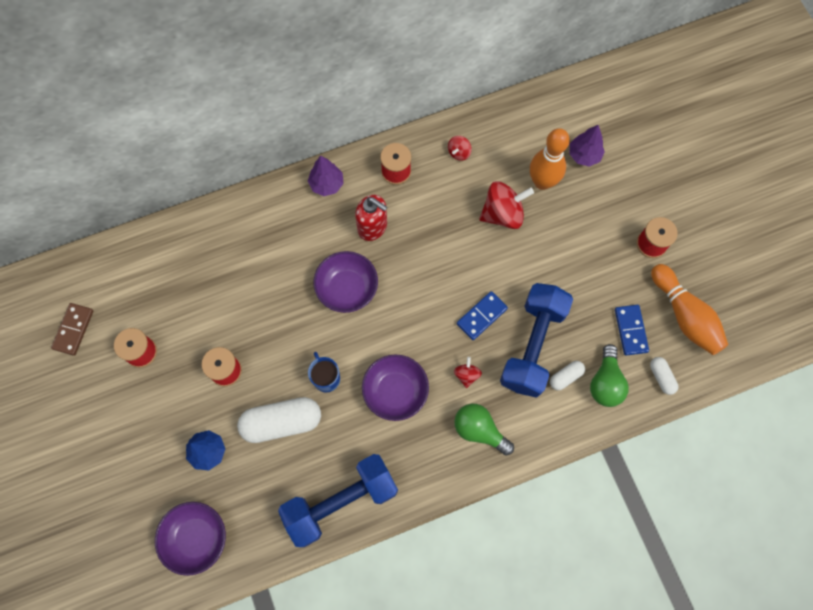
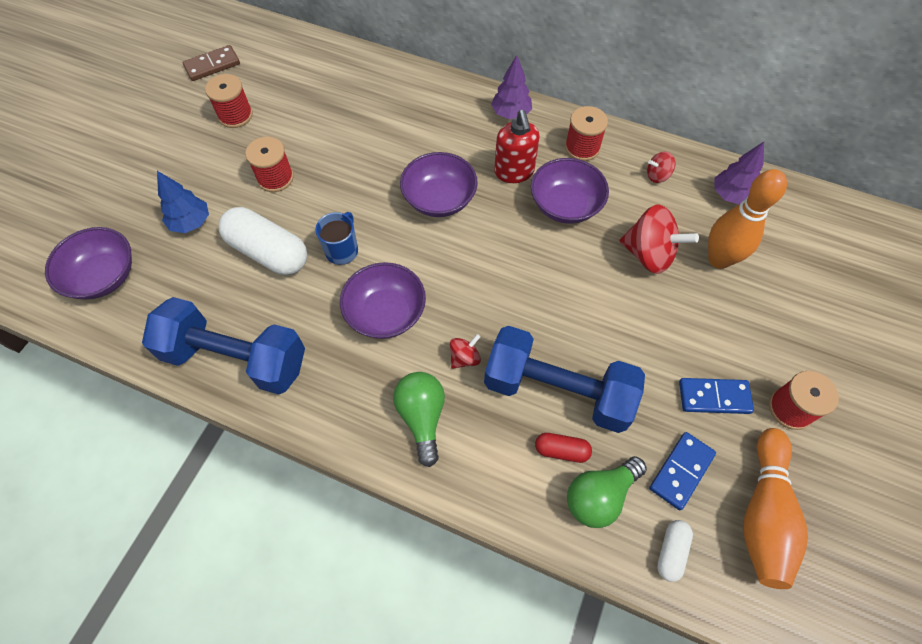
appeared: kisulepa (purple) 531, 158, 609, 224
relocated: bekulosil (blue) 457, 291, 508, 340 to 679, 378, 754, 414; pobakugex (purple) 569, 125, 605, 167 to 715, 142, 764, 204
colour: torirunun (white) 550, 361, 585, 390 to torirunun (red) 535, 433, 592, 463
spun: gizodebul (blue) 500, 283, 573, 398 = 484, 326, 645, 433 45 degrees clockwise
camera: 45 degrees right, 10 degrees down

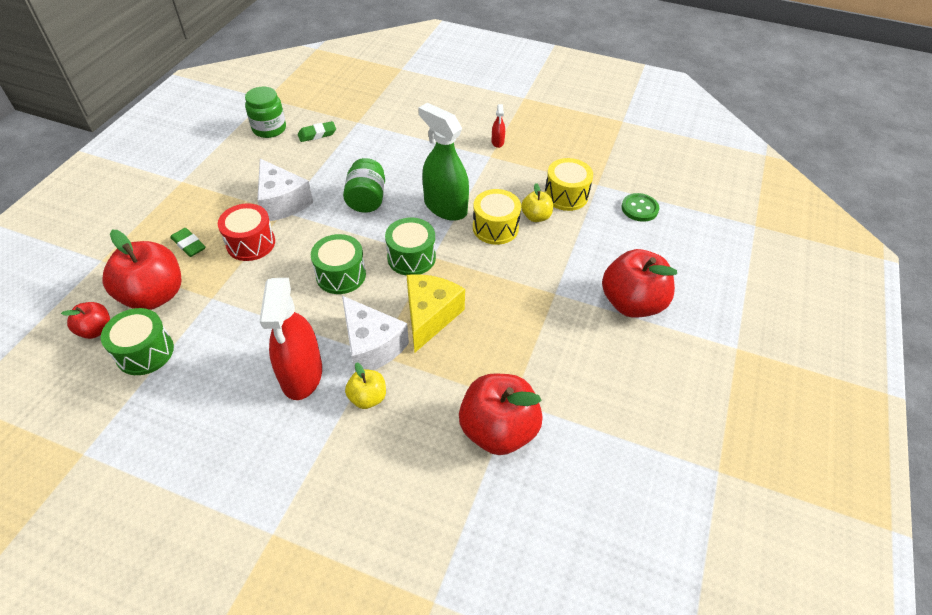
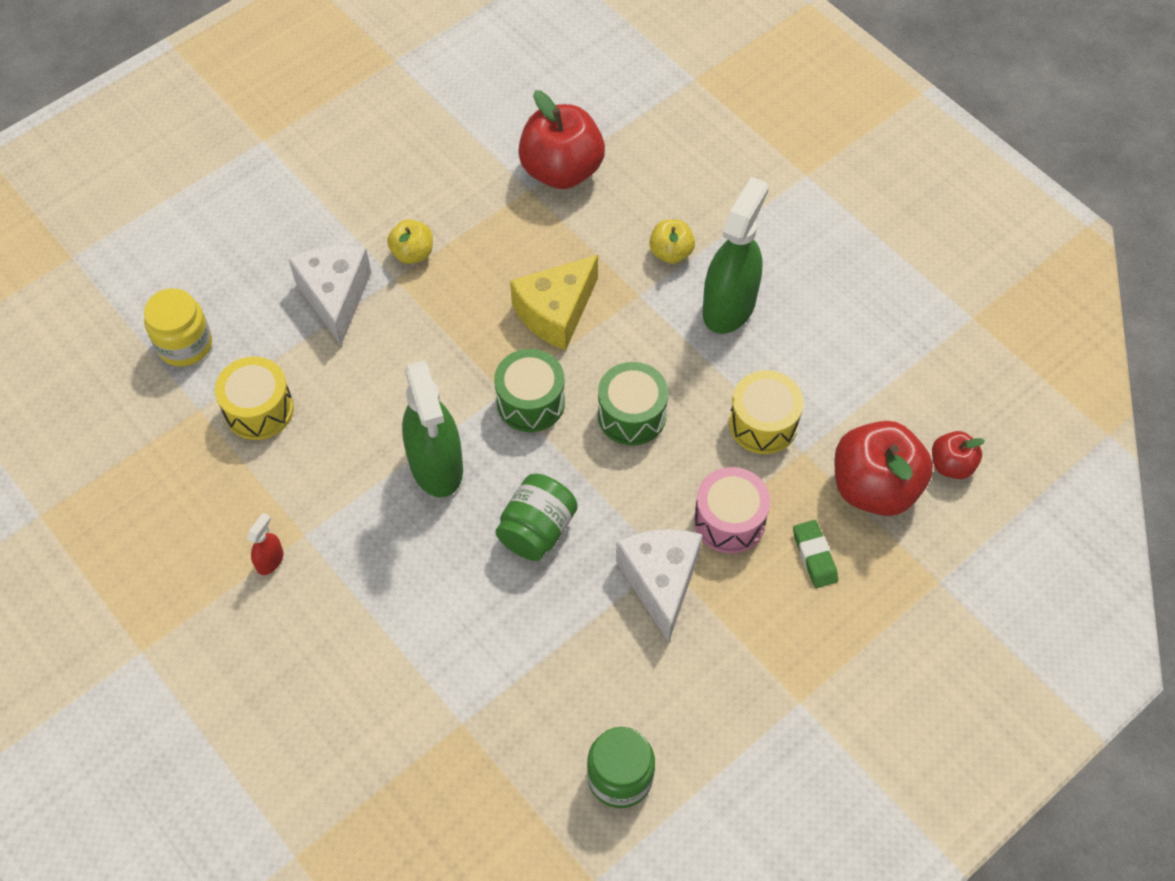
missing: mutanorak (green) 101, 308, 174, 375; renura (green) 298, 121, 336, 142; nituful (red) 602, 249, 677, 318
relocated: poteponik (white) 342, 296, 409, 372 to 288, 246, 371, 345; mutanorak (yellow) 473, 189, 521, 245 to 729, 370, 804, 454; nituful (yellow) 521, 183, 553, 222 to 387, 219, 433, 264
exchanged: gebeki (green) 622, 193, 659, 222 to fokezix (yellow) 144, 288, 212, 367
colour: mutanorak (red) 218, 203, 275, 261 to mutanorak (pink) 694, 467, 770, 553; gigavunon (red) 259, 278, 322, 400 to gigavunon (green) 702, 177, 769, 334
camera: 150 degrees left, 10 degrees up

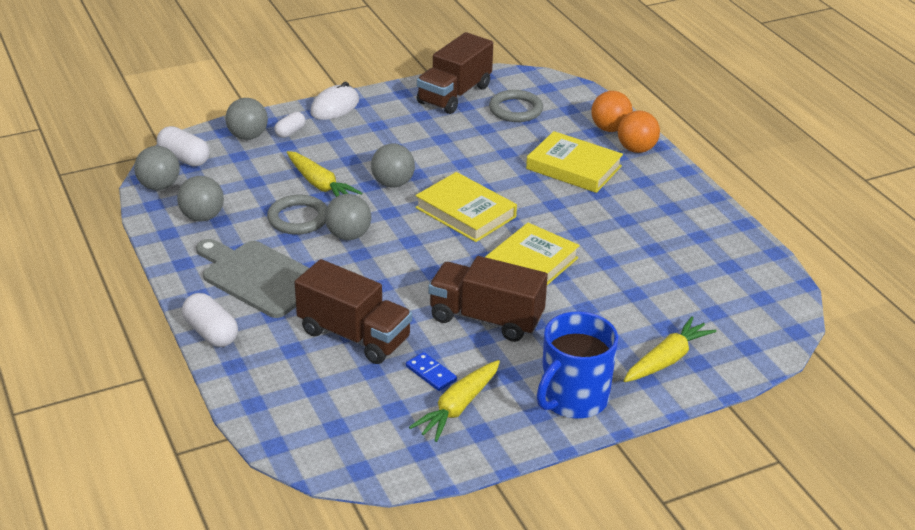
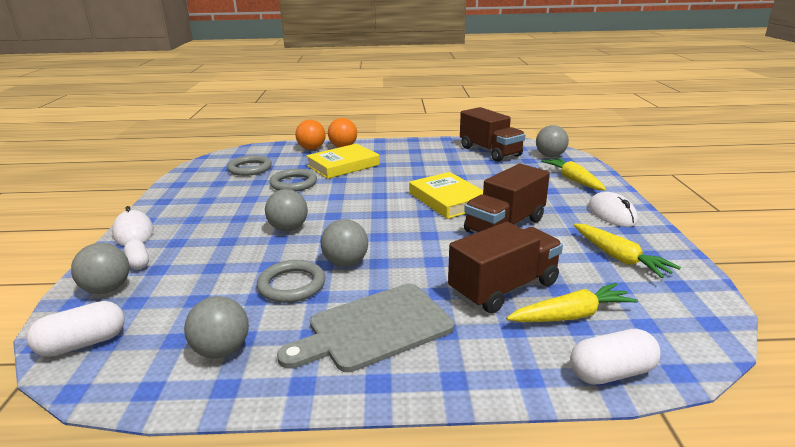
missing: bekulosil (blue) 406, 352, 457, 391; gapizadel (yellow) 415, 172, 517, 242
appeared: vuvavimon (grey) 269, 169, 317, 191
relocated: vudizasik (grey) 134, 146, 180, 190 to 536, 125, 569, 157; torirunun (white) 182, 293, 238, 347 to 570, 329, 661, 385; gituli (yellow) 287, 151, 362, 197 to 506, 283, 638, 322; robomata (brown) 417, 32, 493, 114 to 460, 107, 525, 162
exchanged: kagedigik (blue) 537, 311, 618, 419 to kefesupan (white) 588, 192, 638, 227
camera: 65 degrees left, 10 degrees down

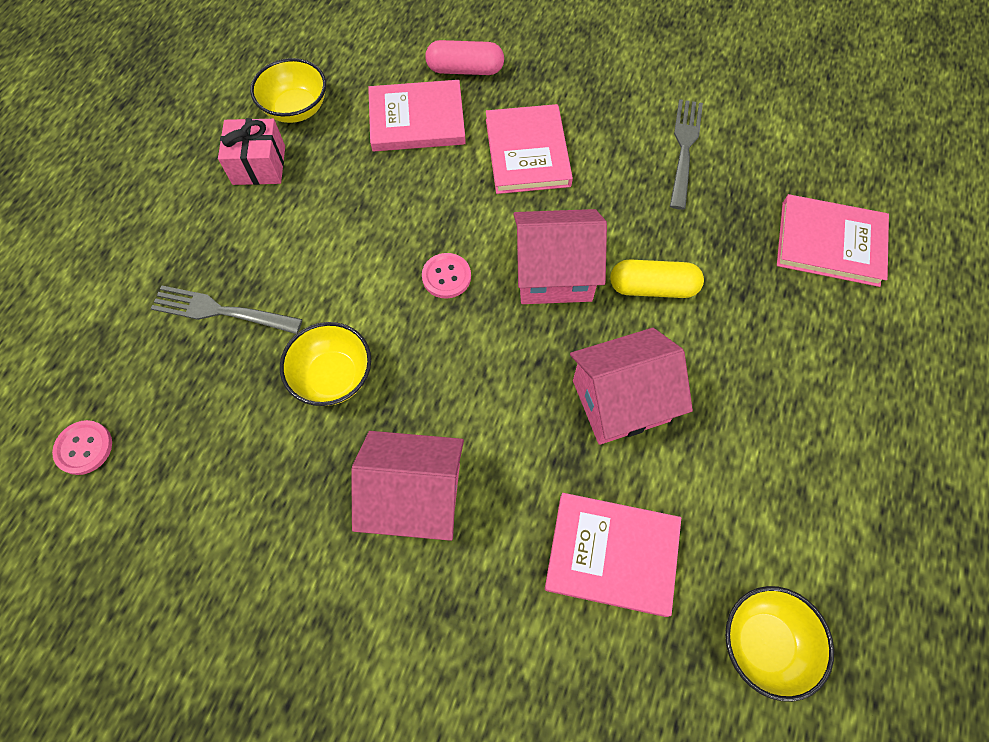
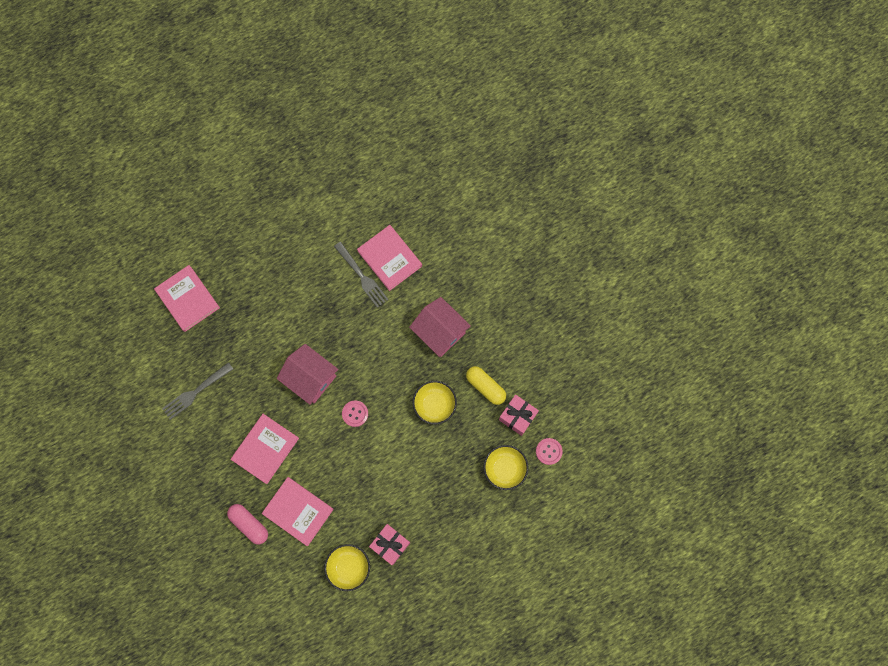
missing: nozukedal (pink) 570, 328, 693, 445
appeared: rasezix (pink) 499, 395, 539, 436
relocated: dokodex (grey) 151, 286, 302, 334 to 334, 242, 389, 308; torirunun (yellow) 610, 259, 704, 298 to 466, 366, 506, 405; kisulepa (yellow) 725, 586, 834, 702 to 483, 445, 529, 490
camera: 140 degrees left, 10 degrees up

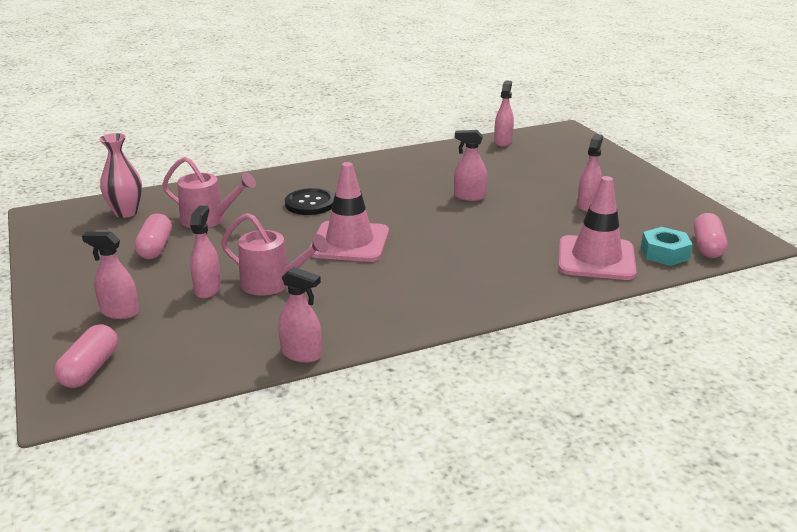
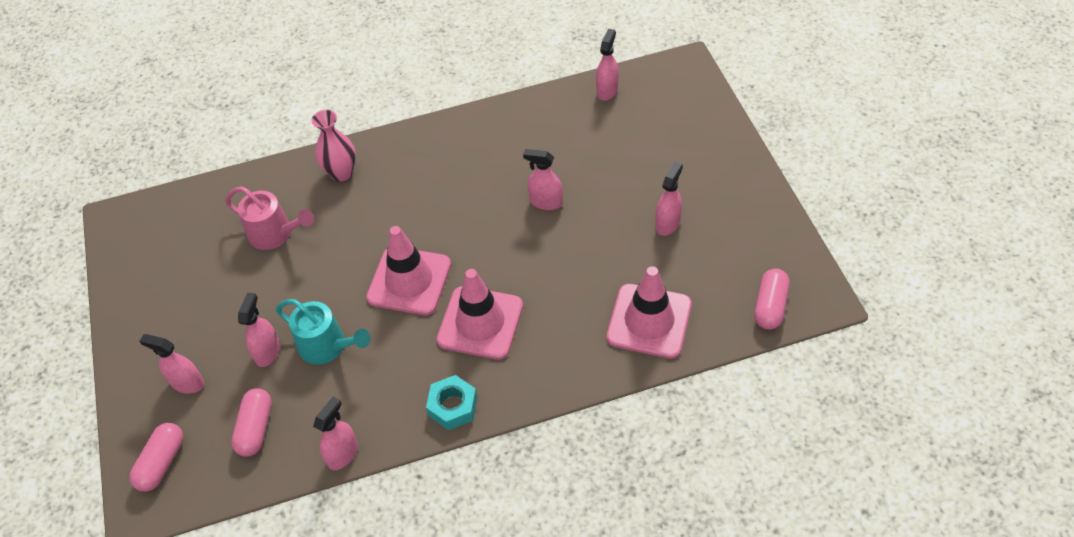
missing: gebeki (black) 285, 188, 334, 215
appeared: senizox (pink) 437, 269, 523, 359
relocated: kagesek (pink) 99, 133, 142, 218 to 311, 110, 356, 182; torirunun (pink) 135, 213, 172, 259 to 231, 388, 272, 457; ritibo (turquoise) 641, 227, 693, 266 to 426, 375, 477, 430
colour: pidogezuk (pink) 221, 213, 328, 296 to pidogezuk (turquoise) 276, 299, 371, 365
spun: gigavunon (pink) 278, 267, 322, 363 = 313, 397, 358, 470 90 degrees counterclockwise
camera: 10 degrees right, 25 degrees up

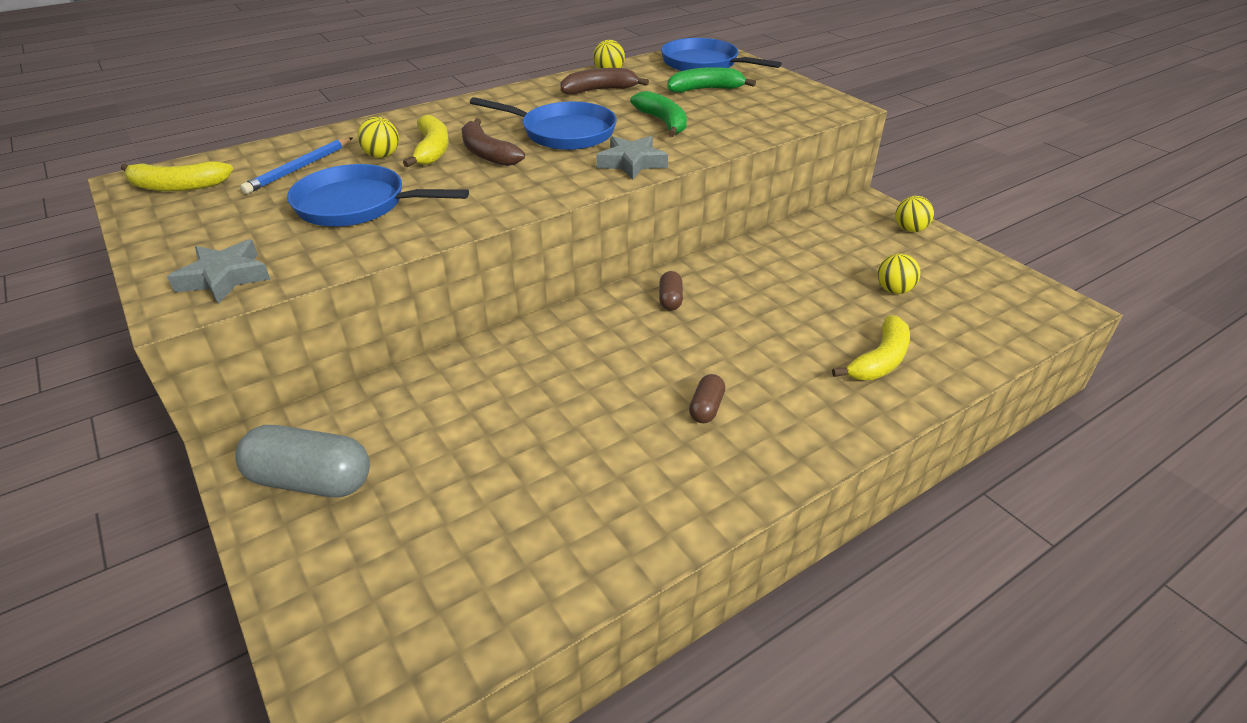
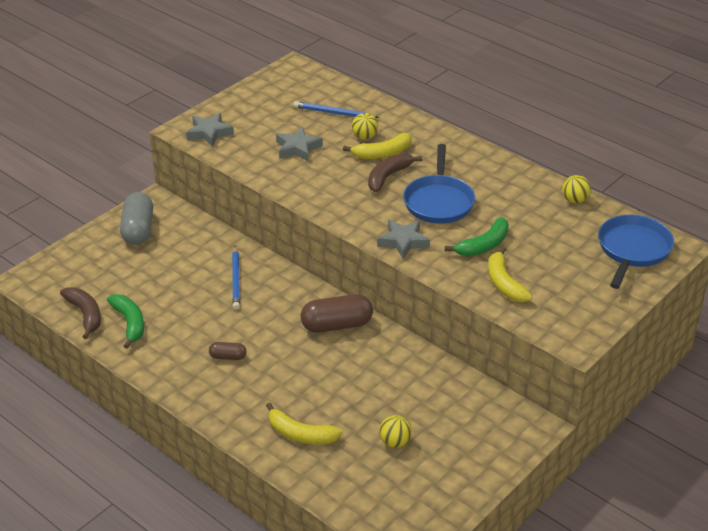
missing: vudizasik (yellow) 896, 196, 934, 232
appeared: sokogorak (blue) 232, 245, 240, 310
relocated: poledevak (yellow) 121, 161, 233, 192 to 488, 247, 532, 302; poledevak (brown) 560, 68, 649, 94 to 60, 287, 101, 339; poledevak (green) 667, 67, 756, 92 to 107, 294, 144, 349
exchanged: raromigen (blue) 287, 164, 469, 227 to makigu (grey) 276, 127, 323, 161
size: torirunun (brown) 659, 271, 683, 311 = 301, 294, 373, 333 x1.97
camera: 75 degrees right, 0 degrees up

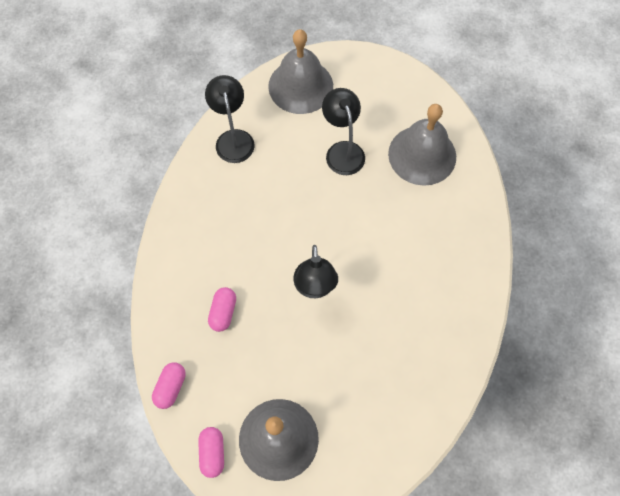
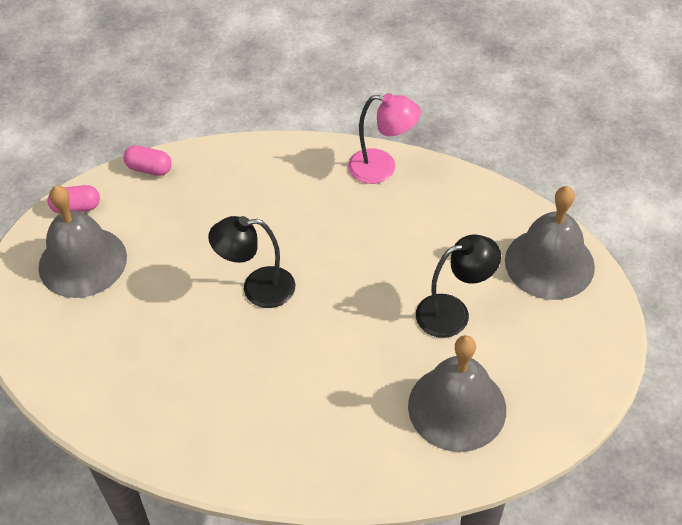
missing: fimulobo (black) 205, 75, 255, 163; torirunun (pink) 208, 287, 236, 332
appeared: fimulobo (pink) 348, 93, 421, 184
camera: 90 degrees right, 15 degrees down

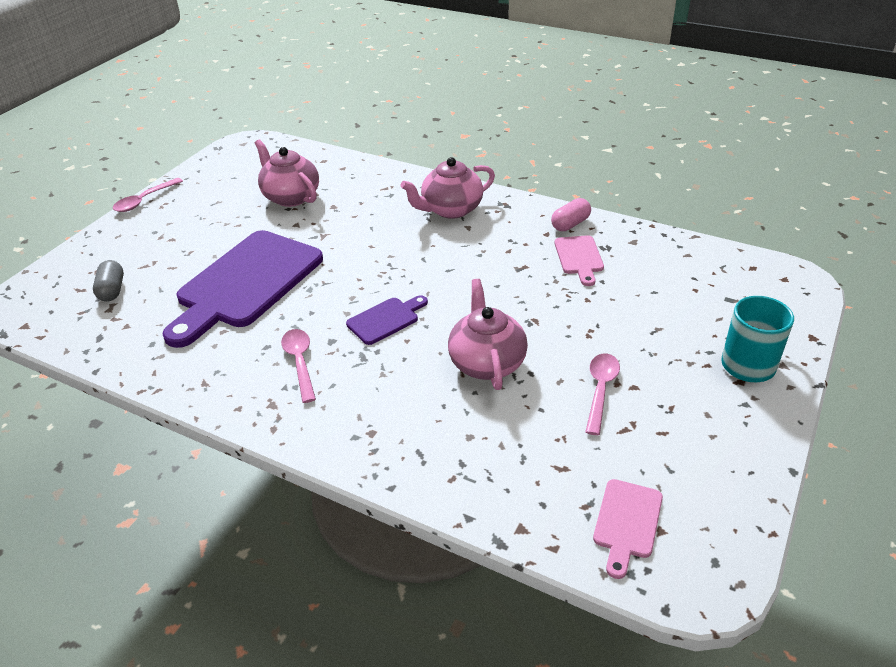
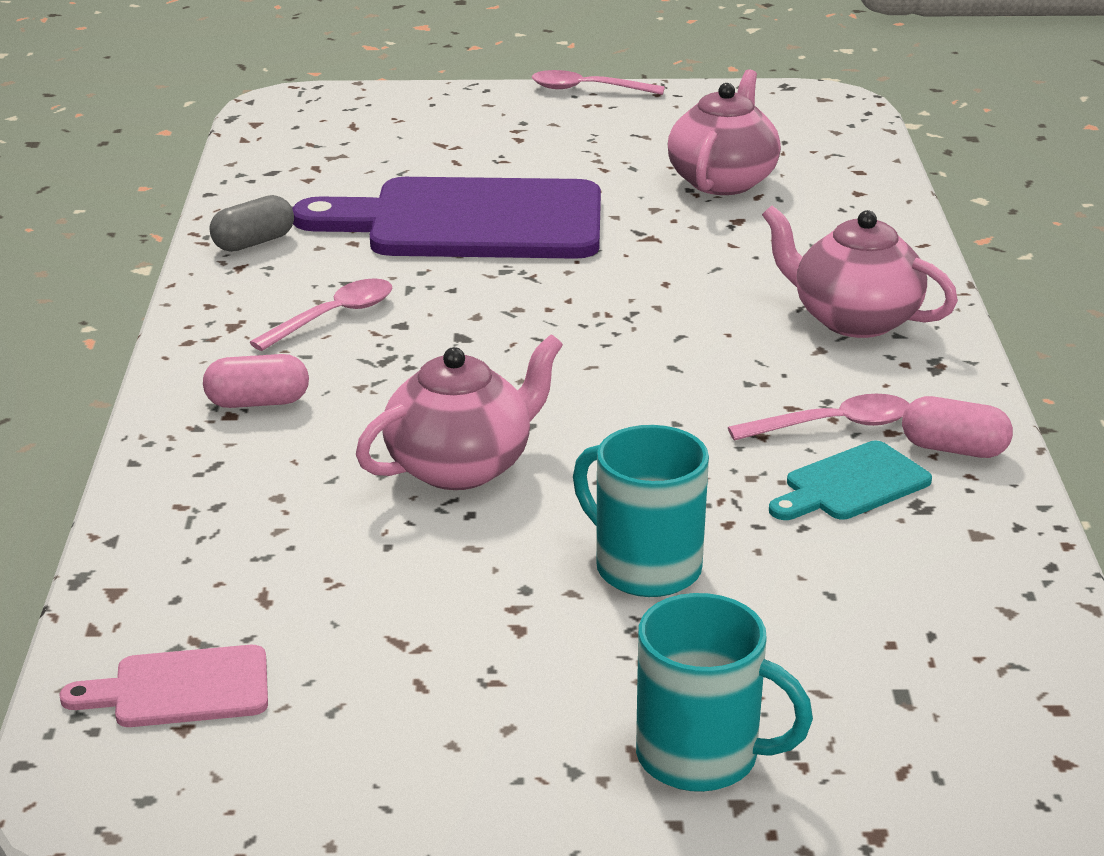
missing: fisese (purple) 346, 295, 428, 345
appeared: torirunun (pink) 203, 354, 309, 408; kagedigik (turquoise) 573, 425, 709, 597
relocated: torirunun (grey) 93, 260, 124, 301 to 210, 195, 294, 252; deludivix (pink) 585, 353, 620, 435 to 728, 394, 909, 441
colour: fisese (pink) 555, 235, 604, 286 to fisese (turquoise) 769, 441, 932, 520
camera: 60 degrees right, 10 degrees down

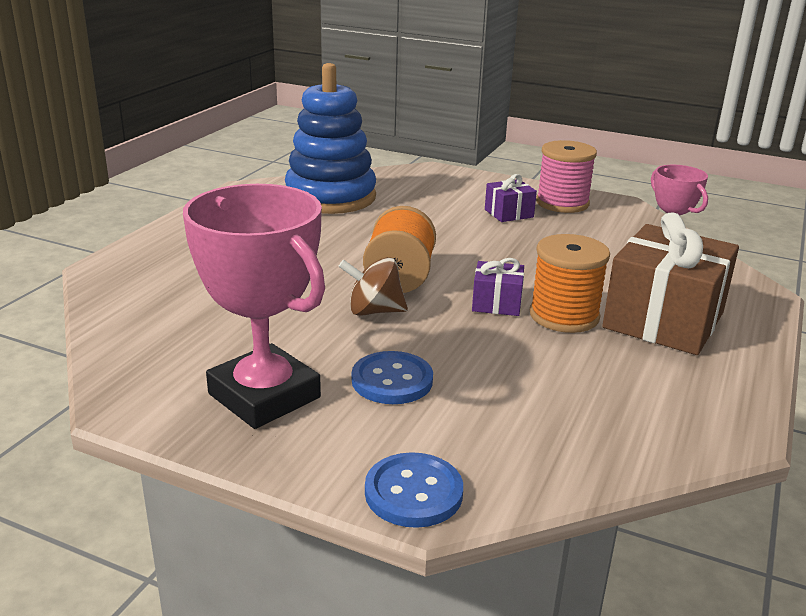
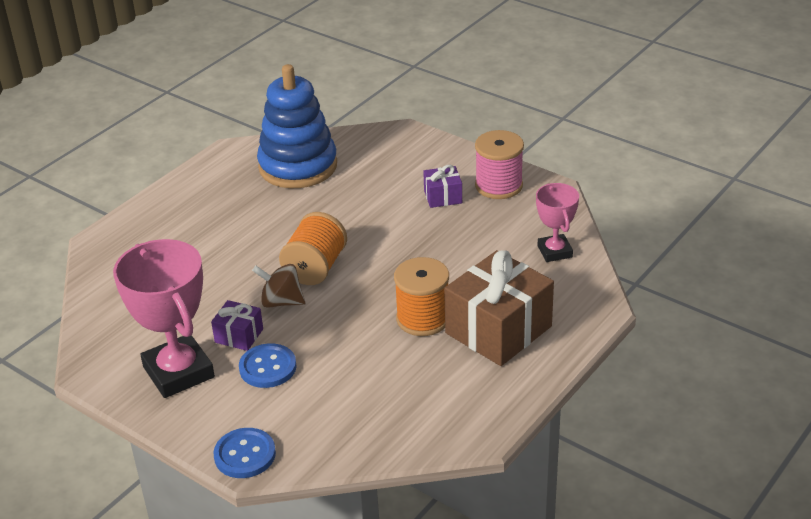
relocated: rasezix (purple) 472, 258, 524, 316 to 211, 300, 263, 351
camera: 15 degrees right, 10 degrees up

